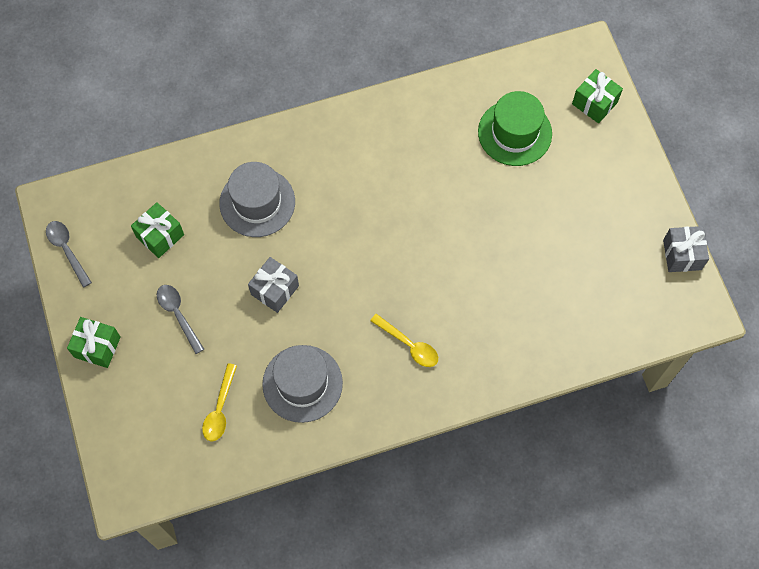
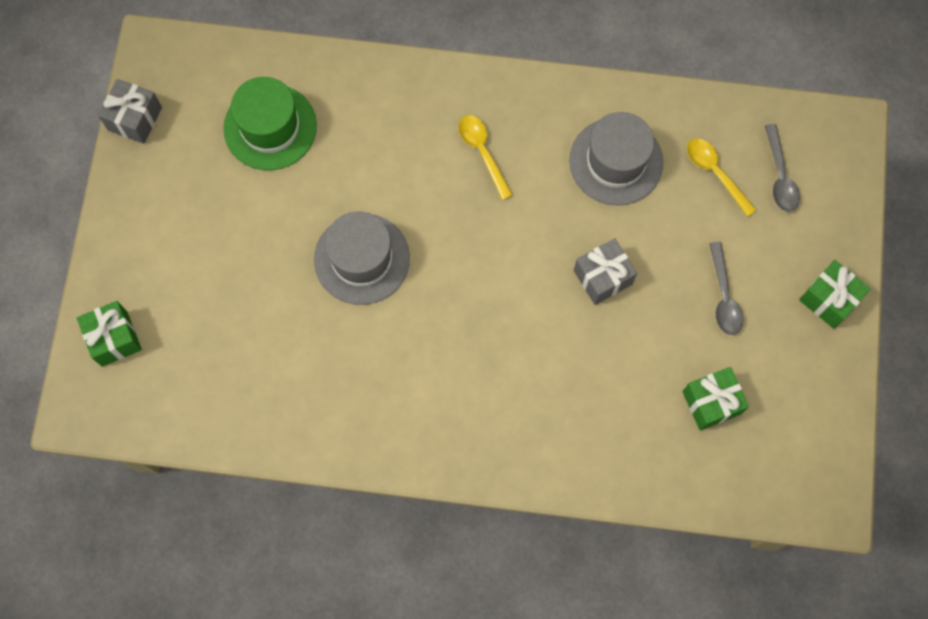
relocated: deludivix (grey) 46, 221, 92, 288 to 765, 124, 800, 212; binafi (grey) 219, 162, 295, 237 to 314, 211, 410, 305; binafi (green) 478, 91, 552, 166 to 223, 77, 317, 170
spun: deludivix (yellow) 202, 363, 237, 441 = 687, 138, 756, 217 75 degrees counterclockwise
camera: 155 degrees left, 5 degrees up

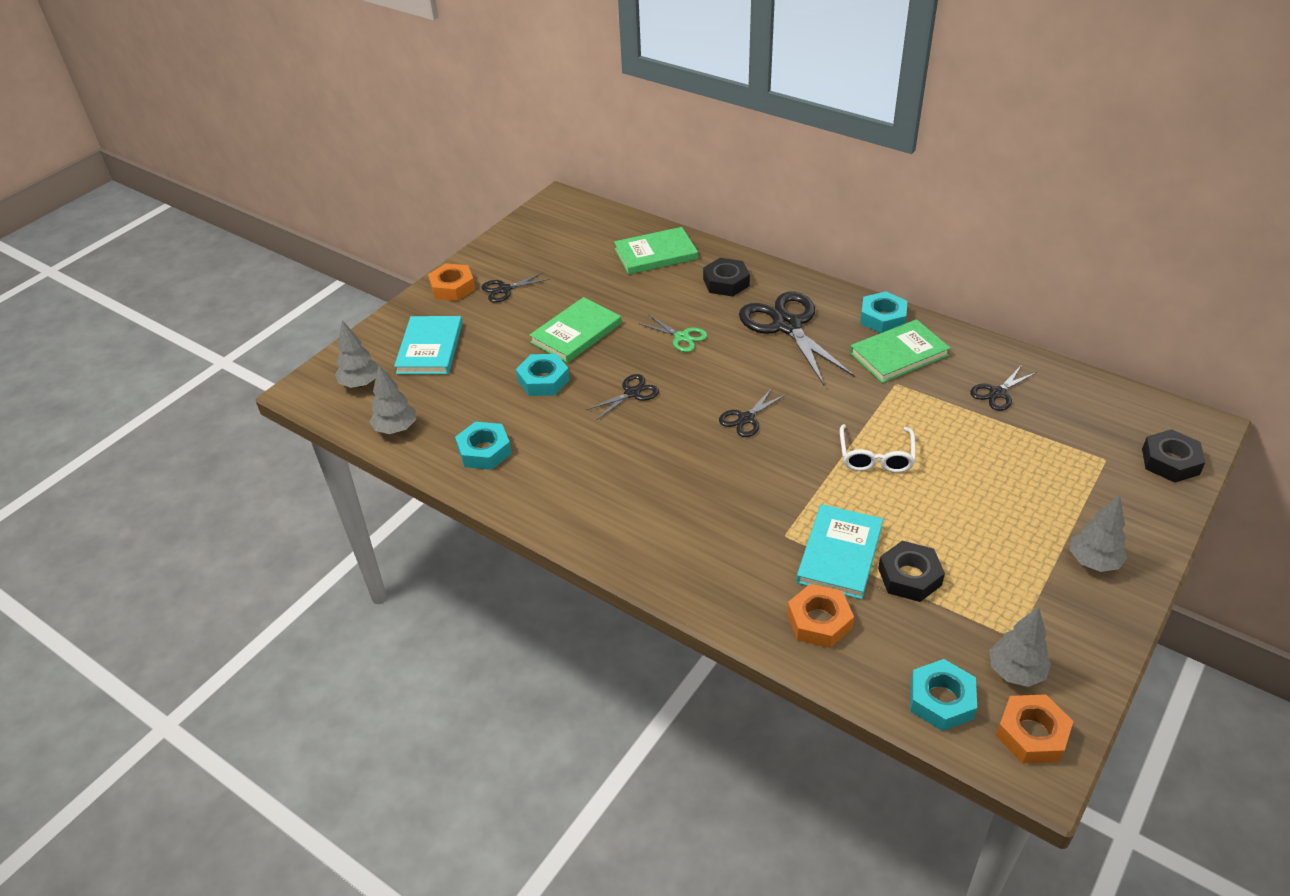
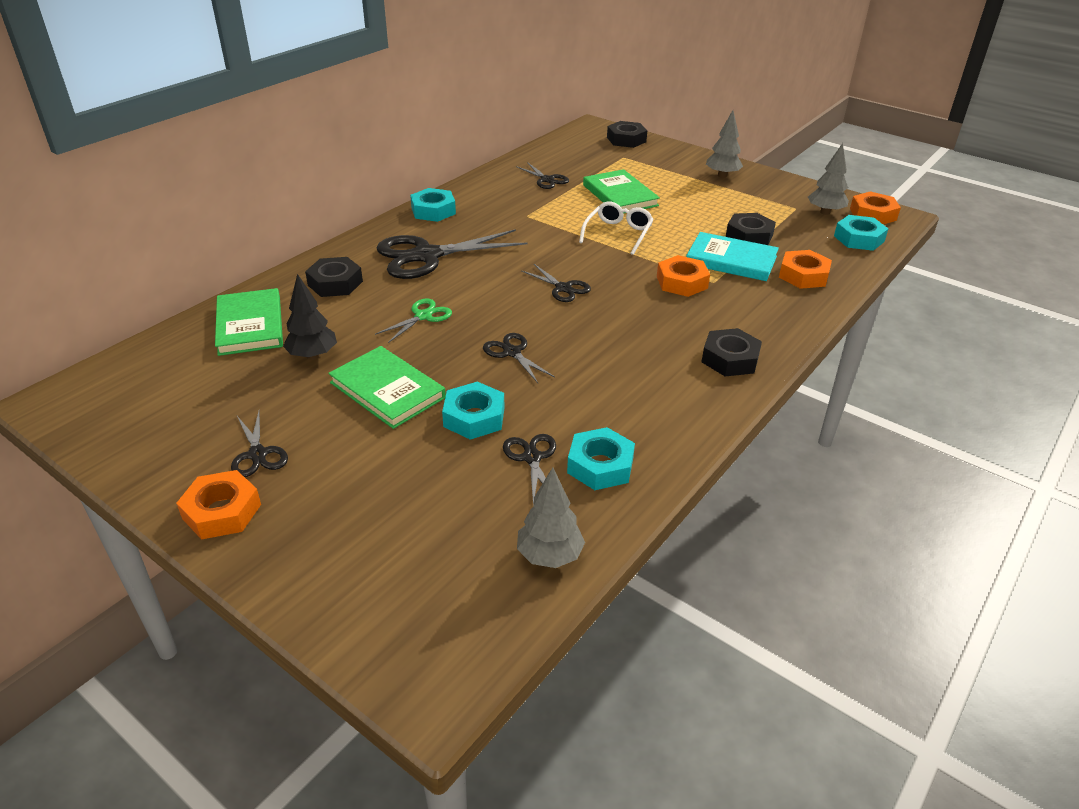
missing: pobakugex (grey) 335, 320, 379, 388; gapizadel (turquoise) 394, 316, 462, 374
appeared: pobakugex (black) 283, 274, 337, 360; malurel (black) 503, 434, 556, 505; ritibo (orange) 657, 255, 710, 297; ritibo (black) 702, 328, 762, 377
relocated: gapizadel (green) 850, 319, 951, 383 to 583, 169, 660, 213
spun: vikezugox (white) 840, 424, 916, 473 = 579, 201, 654, 255 75 degrees counterclockwise
camera: 90 degrees left, 5 degrees down

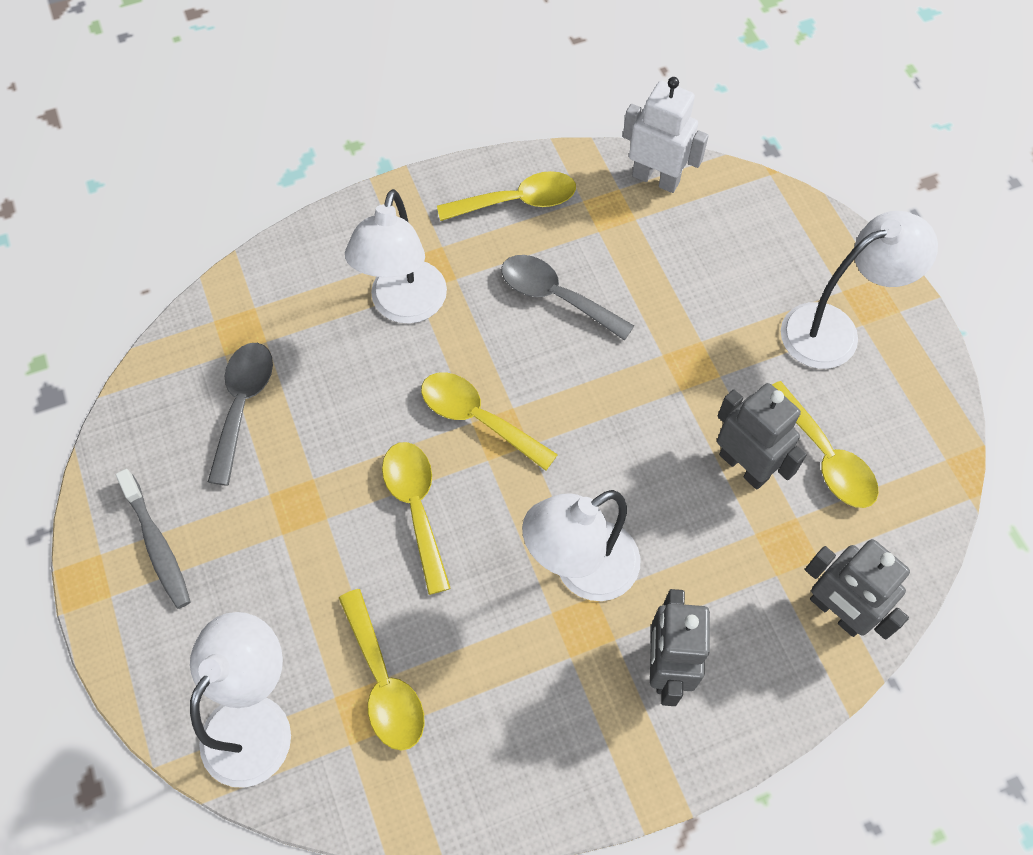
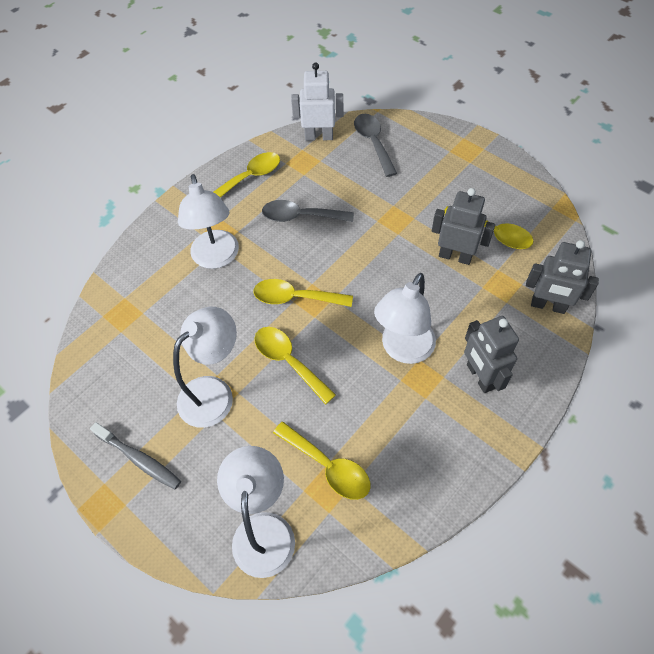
relocated: deludivix (grey) 208, 343, 273, 486 to 354, 114, 397, 177; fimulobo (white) 781, 211, 938, 369 to 173, 307, 237, 428
camera: 25 degrees left, 5 degrees down

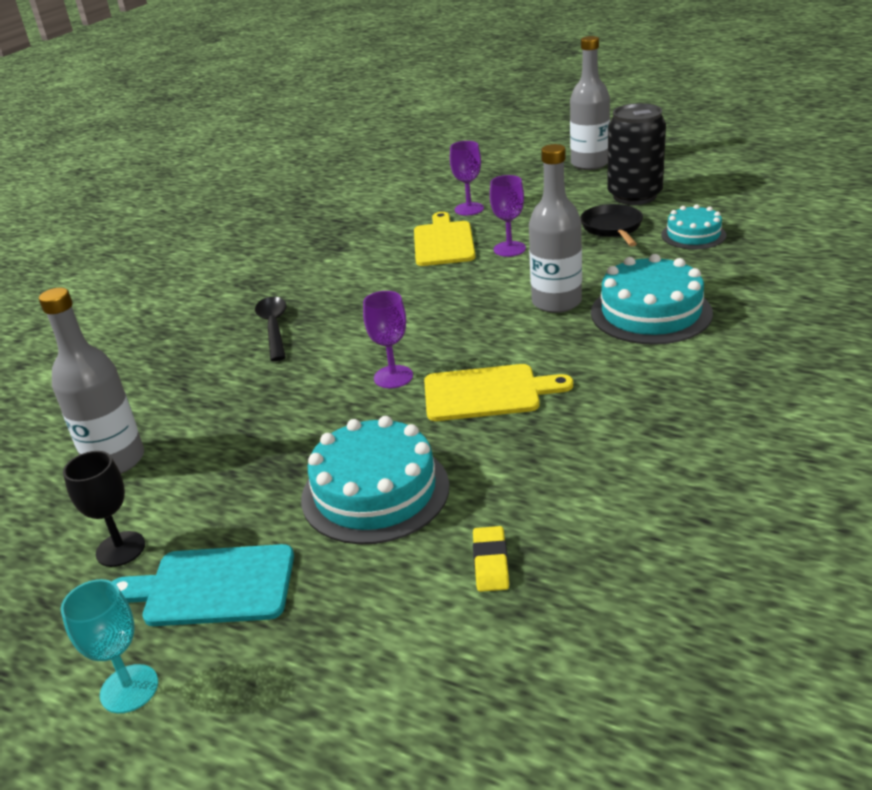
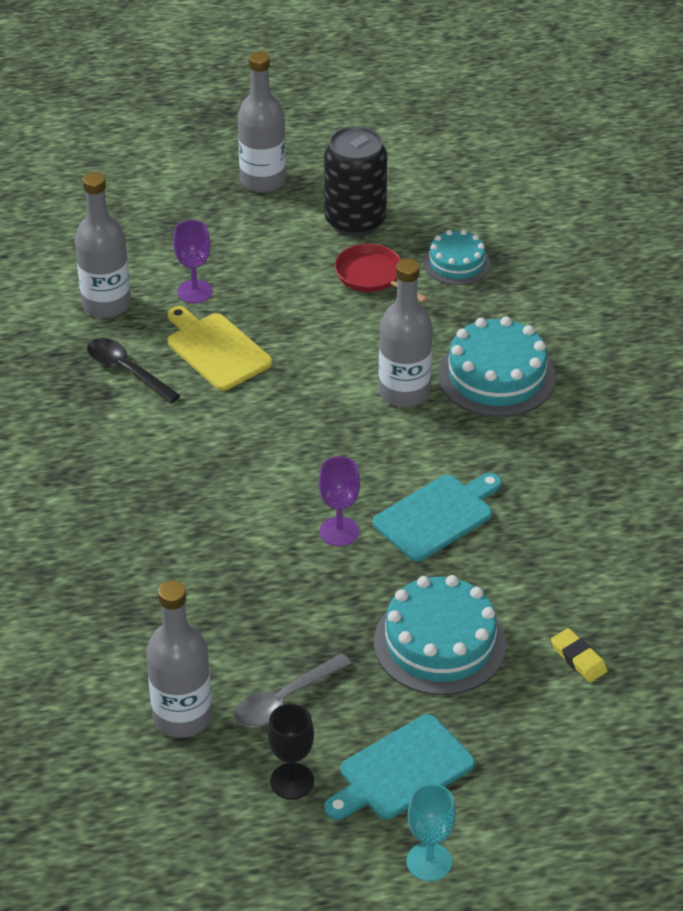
missing: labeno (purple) 490, 175, 526, 257
appeared: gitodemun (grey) 75, 172, 131, 318; deludivix (grey) 235, 653, 351, 728
relocated: deludivix (black) 255, 297, 286, 361 to 87, 338, 181, 403
colour: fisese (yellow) 424, 364, 573, 421 to fisese (turquoise) 373, 473, 502, 562; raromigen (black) 580, 204, 643, 247 to raromigen (red) 335, 244, 428, 303
camera: 40 degrees left, 10 degrees up

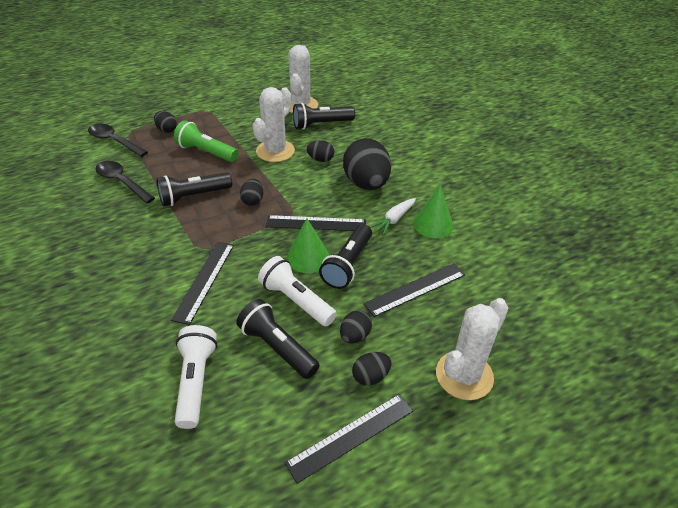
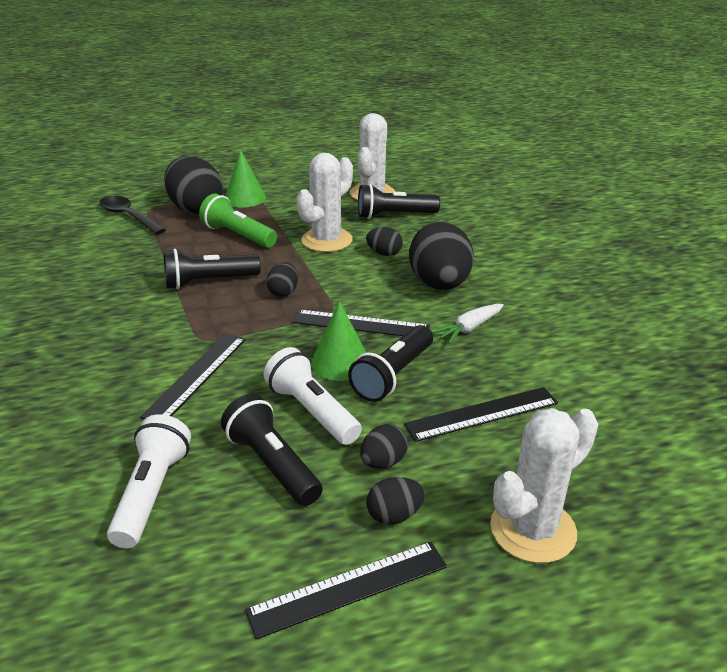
missing: deludivix (black) 96, 161, 155, 203
relocated: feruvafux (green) 413, 186, 454, 238 to 225, 149, 266, 208
size: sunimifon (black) 154, 111, 177, 133 = 164, 156, 223, 214 x2.11
camera: 10 degrees right, 10 degrees down

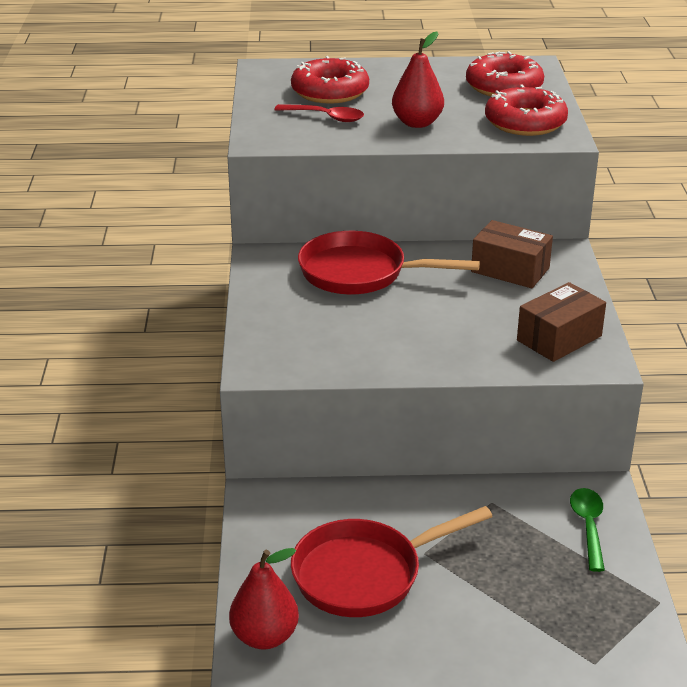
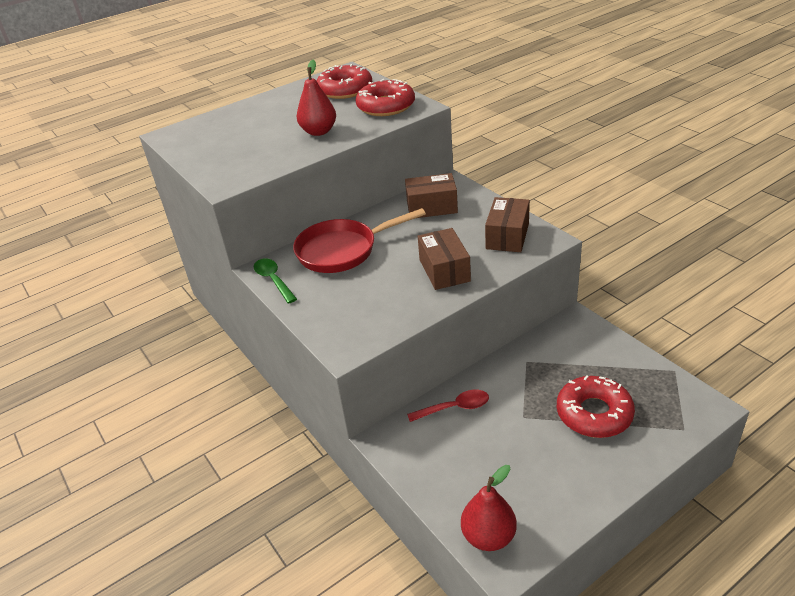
missing: raromigen (red) 291, 506, 493, 617
appeared: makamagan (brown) 418, 228, 471, 290
relocated: deludivix (red) 274, 104, 364, 122 to 407, 390, 489, 422; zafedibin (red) 291, 56, 369, 104 to 557, 375, 635, 438; deludivix (green) 570, 488, 605, 572 to 254, 258, 297, 304
camera: 30 degrees left, 5 degrees up

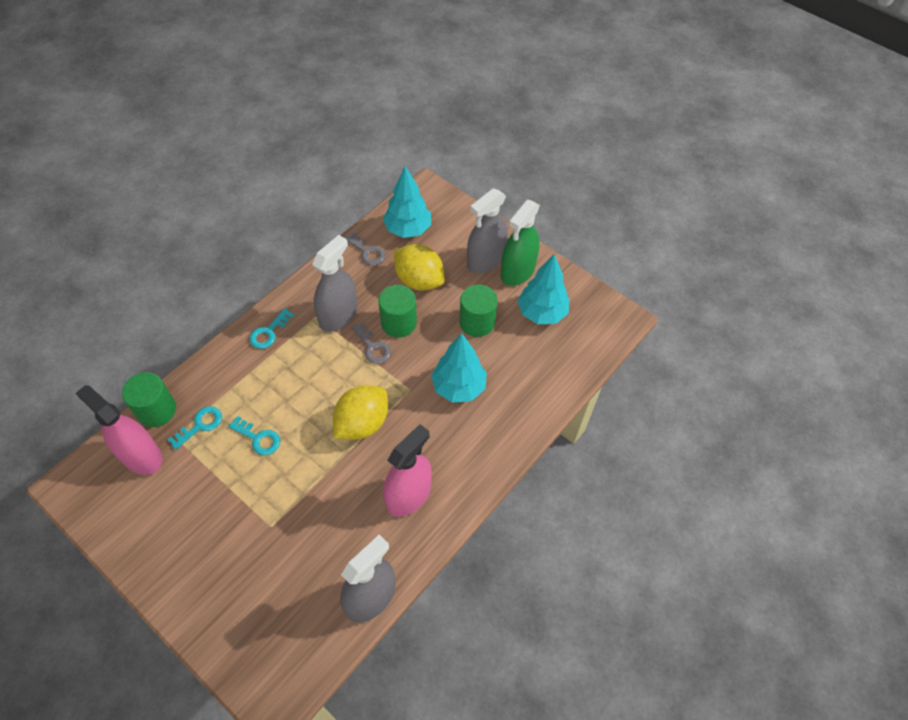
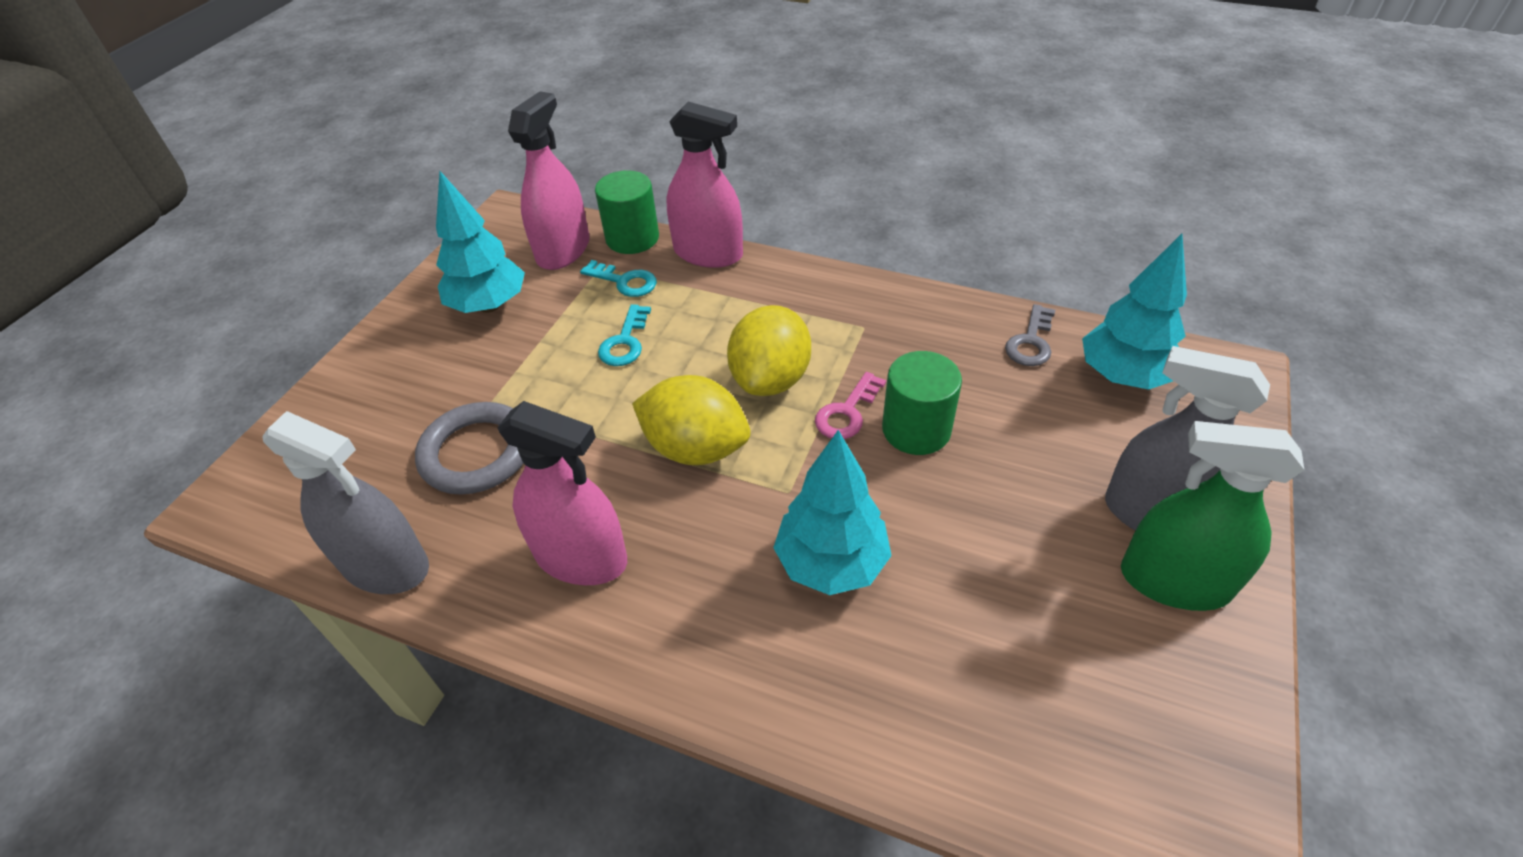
missing: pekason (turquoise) 249, 308, 294, 349; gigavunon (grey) 312, 235, 358, 332; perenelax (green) 459, 284, 498, 337
appeared: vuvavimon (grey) 415, 402, 523, 495; gigavunon (pink) 666, 102, 743, 268
relocated: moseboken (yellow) 394, 244, 445, 291 to 727, 305, 811, 396; pobakugex (turquoise) 518, 254, 570, 324 to 436, 171, 525, 313
colour: pekason (grey) 352, 322, 391, 364 to pekason (pink) 815, 372, 886, 439
camera: 75 degrees right, 10 degrees down

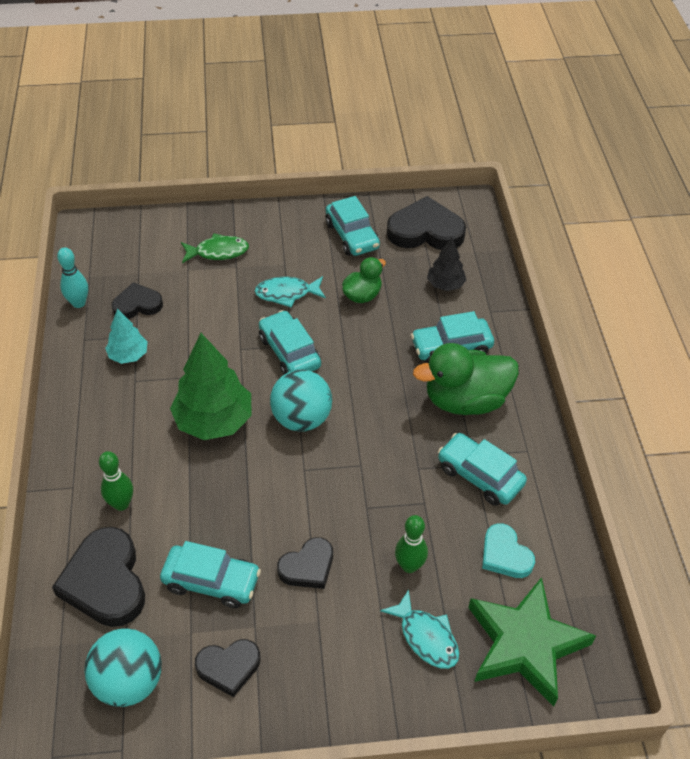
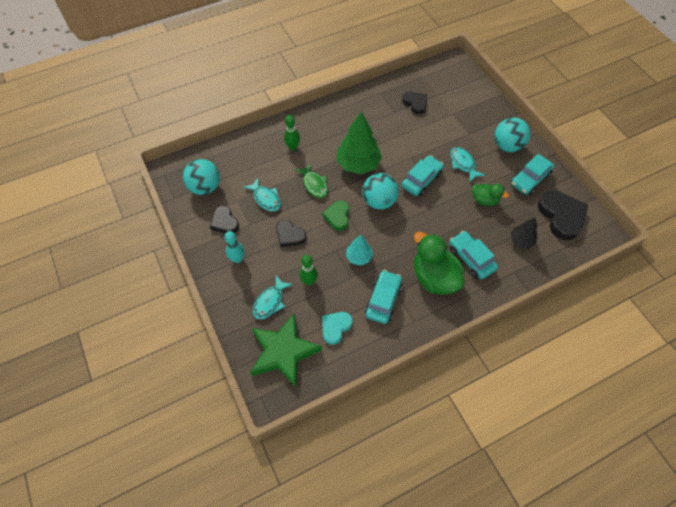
missing: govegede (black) 52, 527, 145, 627
appeared: govegede (green) 322, 200, 349, 231; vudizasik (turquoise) 495, 117, 530, 152
relocated: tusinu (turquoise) 57, 247, 88, 308 to 225, 231, 245, 263; pobakugex (turquoise) 105, 309, 148, 364 to 346, 235, 373, 266; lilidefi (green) 181, 233, 249, 263 to 295, 163, 328, 198
exchanged: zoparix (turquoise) 160, 541, 261, 608 to lilidefi (turquoise) 243, 178, 281, 211
camera: 70 degrees right, 10 degrees up

